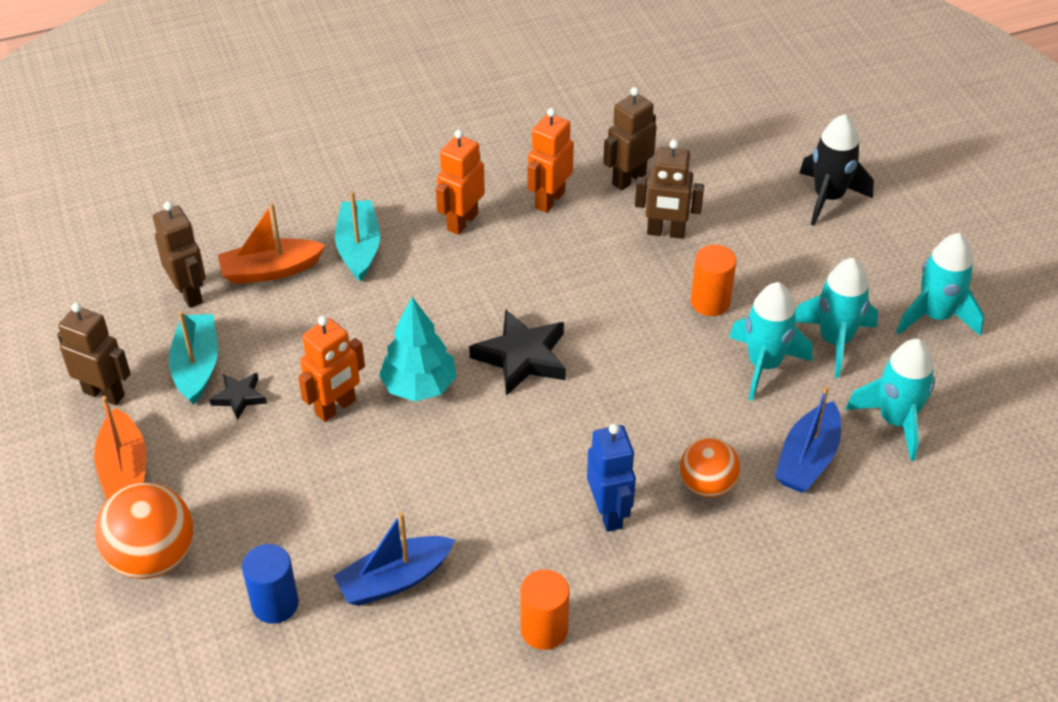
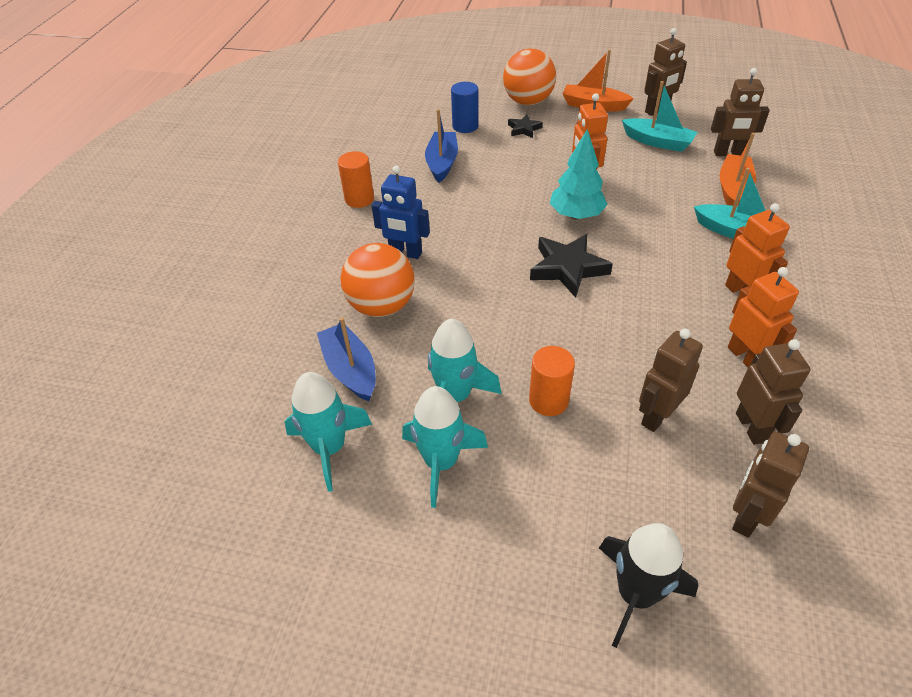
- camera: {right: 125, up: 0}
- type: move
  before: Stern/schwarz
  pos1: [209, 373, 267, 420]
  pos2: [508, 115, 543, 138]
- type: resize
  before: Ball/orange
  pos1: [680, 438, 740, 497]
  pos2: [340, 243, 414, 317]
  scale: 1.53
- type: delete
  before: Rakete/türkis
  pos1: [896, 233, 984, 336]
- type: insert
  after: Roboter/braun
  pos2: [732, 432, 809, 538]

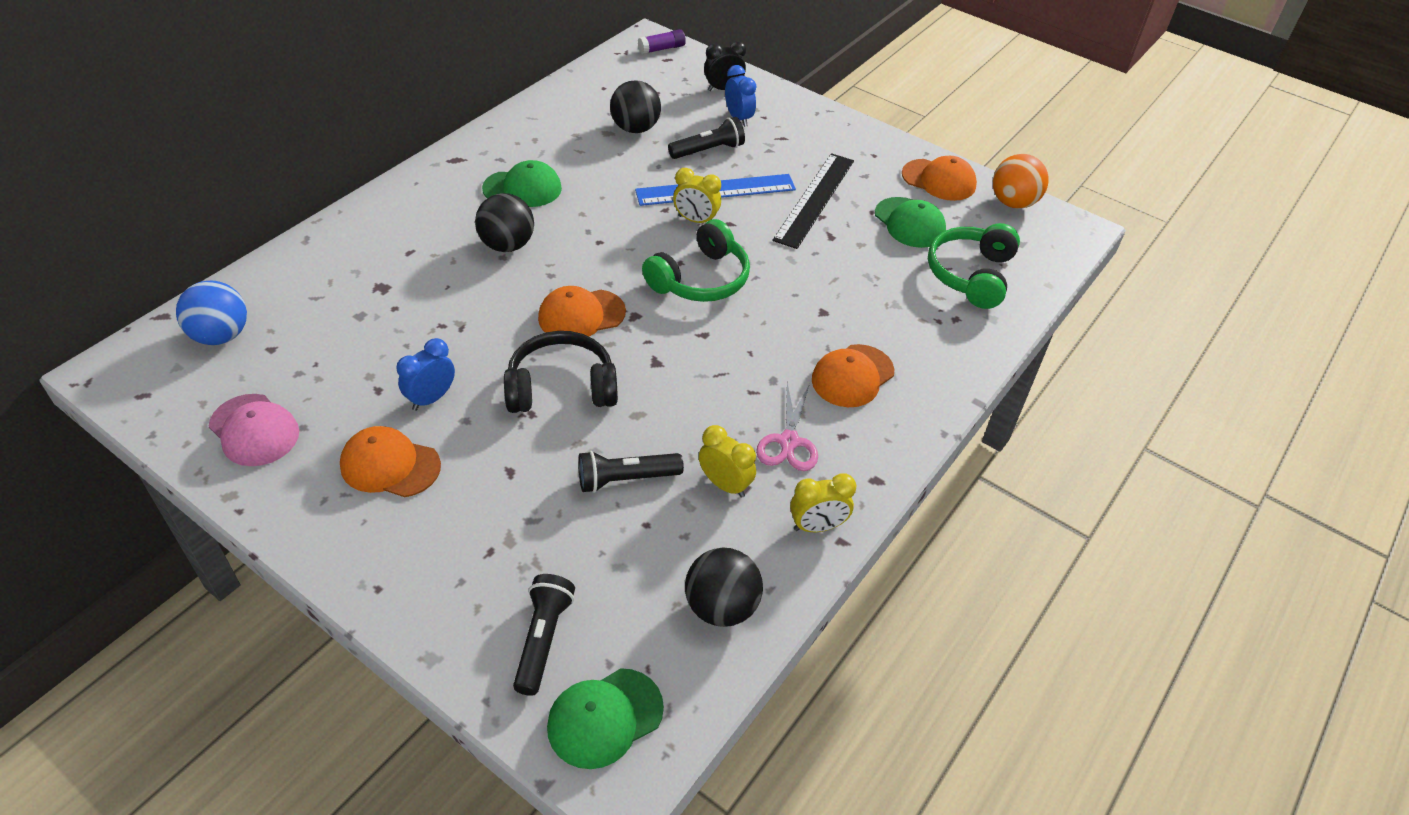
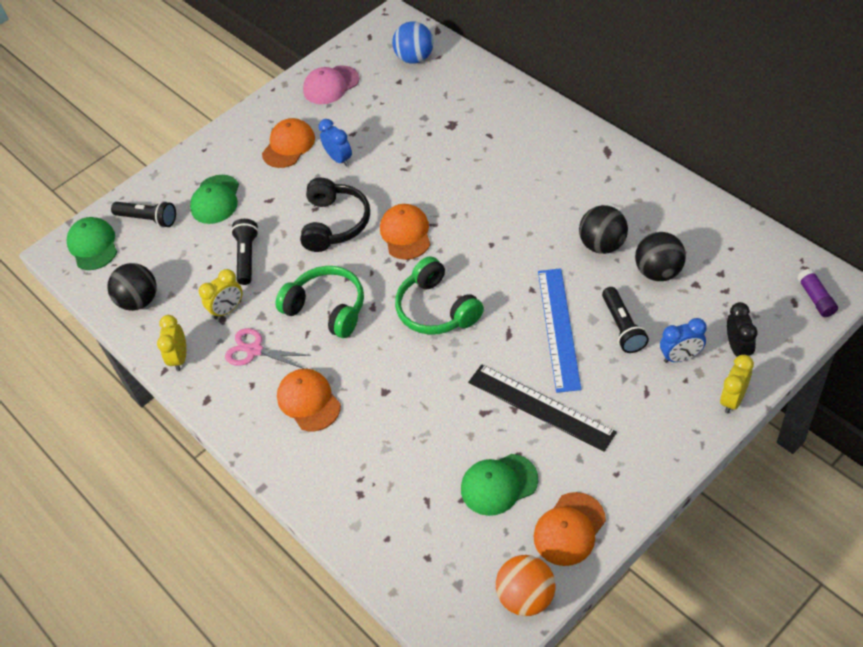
- camera: {right: 110, up: 5}
- type: move
  before: Ball/schwarz
  pos1: [475, 193, 534, 252]
  pos2: [579, 205, 628, 254]
- type: move
  before: Kappe/grün
  pos1: [482, 160, 562, 207]
  pos2: [190, 175, 239, 224]
- type: move
  before: Wecker/gelb
  pos1: [673, 168, 721, 223]
  pos2: [720, 355, 754, 414]
- type: move
  before: Kopfhörer/grün
  pos1: [928, 223, 1020, 309]
  pos2: [275, 266, 364, 338]

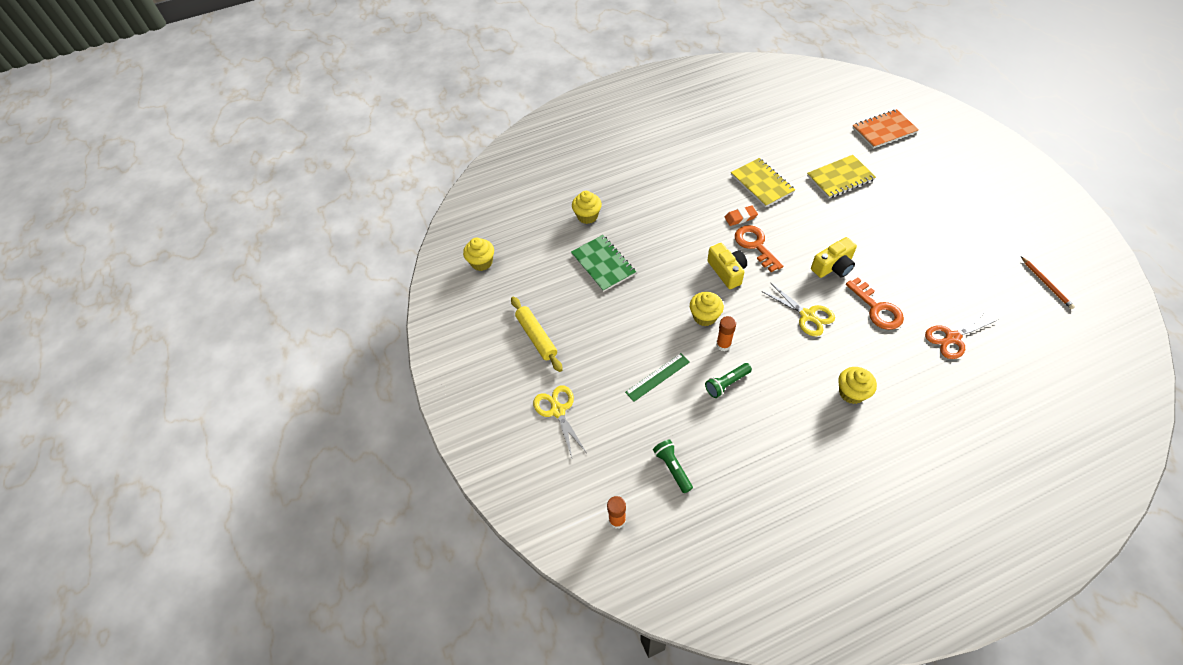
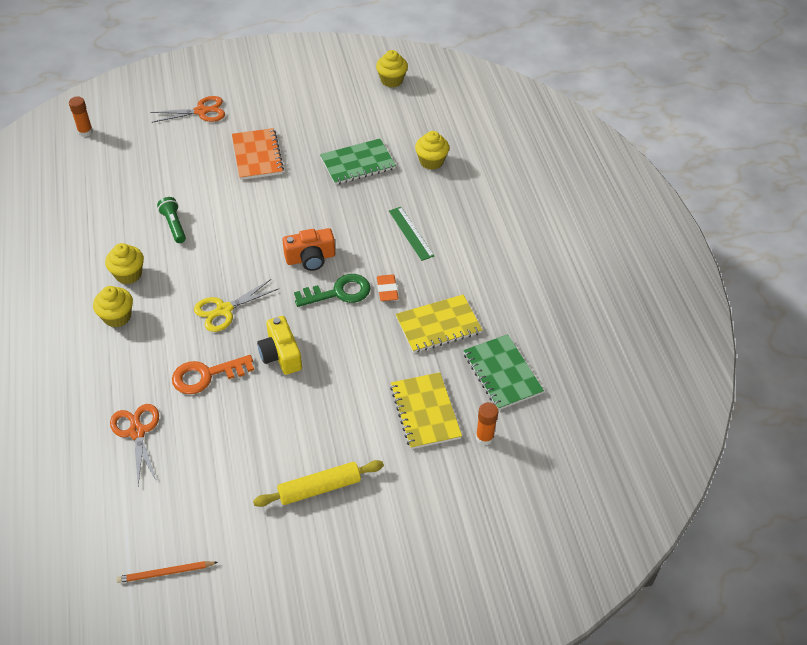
- camera: {right: 95, up: -5}
- type: move
  before: Nudelholz/gelb
  pos1: [511, 297, 563, 372]
  pos2: [253, 460, 384, 507]
- type: recolor
  before: Schere/gelb
  after: Schere/orange
  pos1: [533, 385, 586, 458]
  pos2: [150, 96, 225, 123]
- type: move
  before: Lineal/grün
  pos1: [625, 353, 690, 402]
  pos2: [389, 207, 434, 261]
- type: delete
  before: Taschenlampe/grün
  pos1: [653, 439, 693, 493]
- type: move
  before: Muffin/gelb
  pos1: [690, 292, 724, 326]
  pos2: [105, 243, 144, 284]
- type: recolor
  before: Kamera/gelb
  after: Kamera/orange
  pos1: [708, 243, 747, 289]
  pos2: [282, 228, 335, 271]
- type: move
  before: Klebestift/orange
  pos1: [716, 316, 736, 351]
  pos2: [476, 402, 498, 445]
- type: recolor
  before: Schlüssel/orange
  after: Schlüssel/grün
  pos1: [735, 225, 783, 272]
  pos2: [294, 274, 371, 307]
- type: move
  before: Notizbuch/orange
  pos1: [852, 109, 919, 149]
  pos2: [232, 128, 284, 180]
- type: insert
  after: Notizbuch/grün
  pos2: [463, 334, 544, 410]

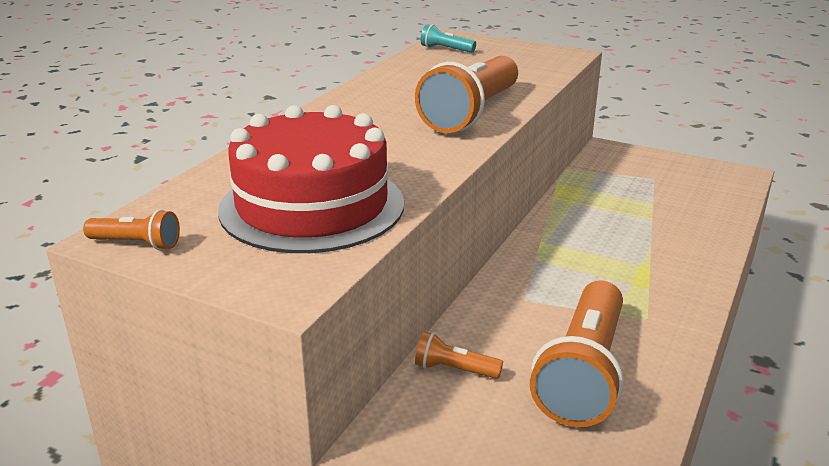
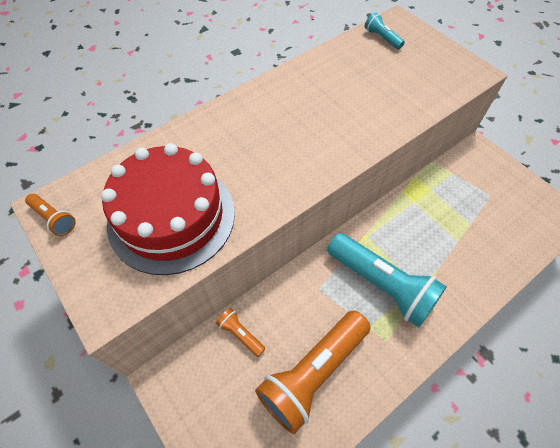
- camera: {right: 25, up: 30}
- type: delete
  before: Taschenlampe/orange
  pos1: [415, 56, 518, 133]
- type: insert
  after: Taschenlampe/türkis
  pos2: [327, 233, 447, 327]

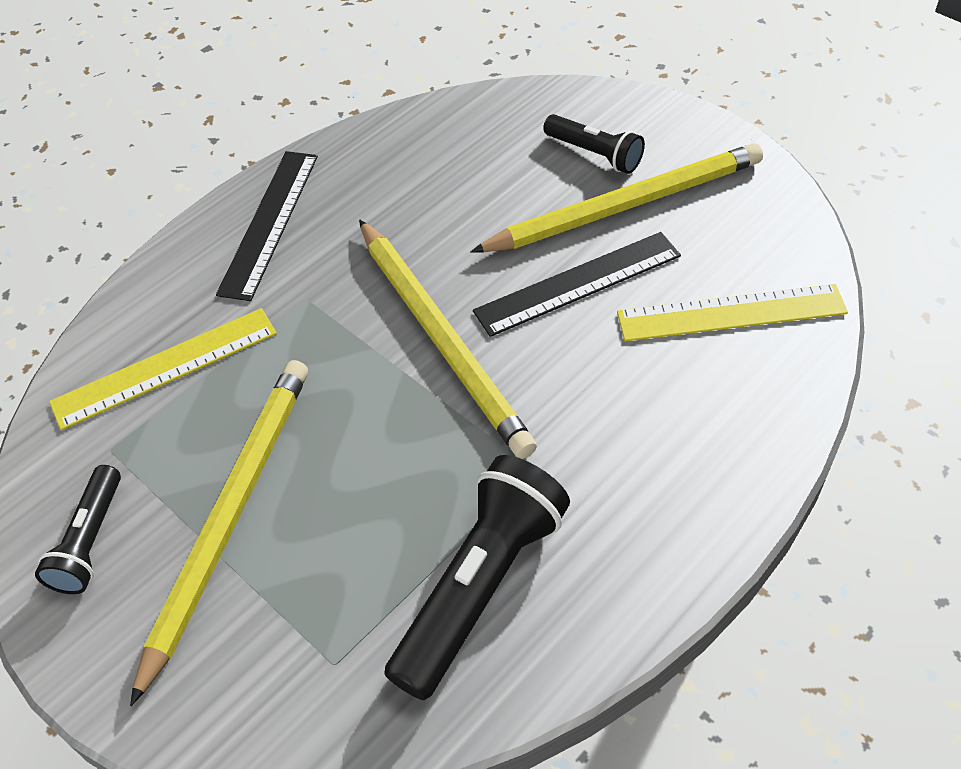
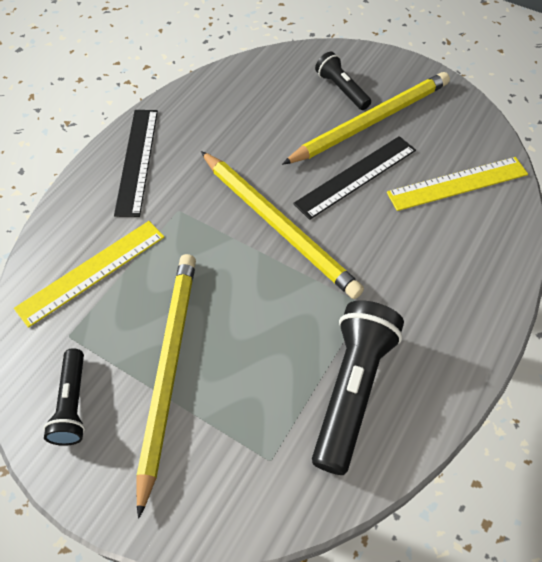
- camera: {right: -15, up: 5}
- type: rotate
  before: Taschenlampe/schwarz
  pos1: [543, 114, 645, 174]
  pos2: [315, 52, 371, 110]
  turn: -150

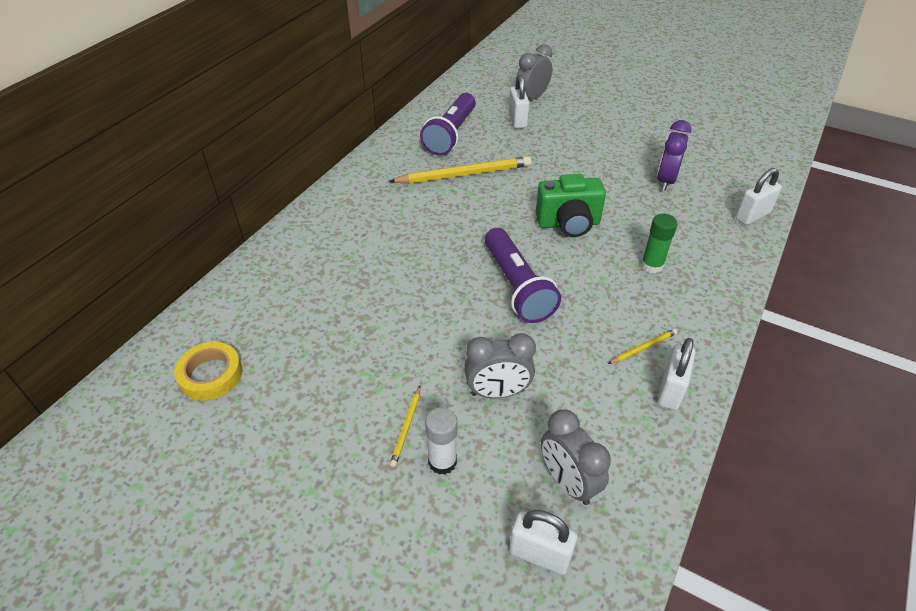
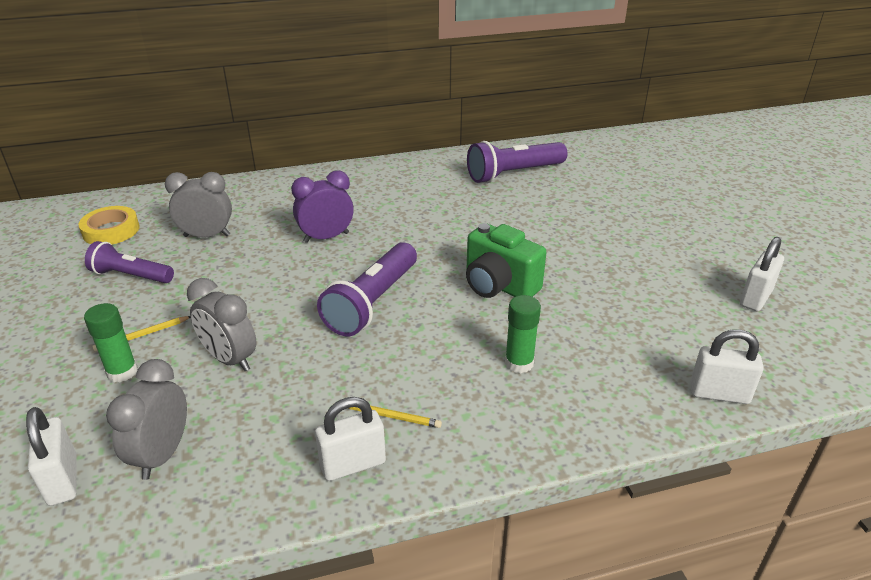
- camera: {right: 45, up: -10}
- type: delete
  before: Bleistift/gelb
  pos1: [389, 156, 531, 184]
- type: recolor
  before: Klebestift/weiß
  after: Klebestift/grün
  pos1: [425, 408, 457, 475]
  pos2: [84, 303, 137, 382]
- type: move
  before: Vorhängeschloss/weiß
  pos1: [509, 75, 529, 128]
  pos2: [740, 237, 784, 311]
- type: move
  before: Wecker/grau
  pos1: [516, 44, 553, 99]
  pos2: [165, 172, 232, 237]
- type: move
  before: Wecker/lila
  pos1: [657, 120, 691, 191]
  pos2: [291, 170, 354, 243]
- type: insert
  after: Taschenlampe/lila
  pos2: [85, 241, 174, 283]

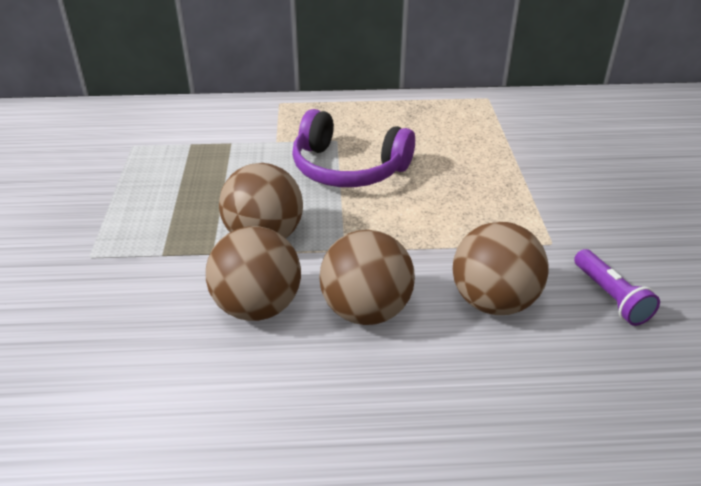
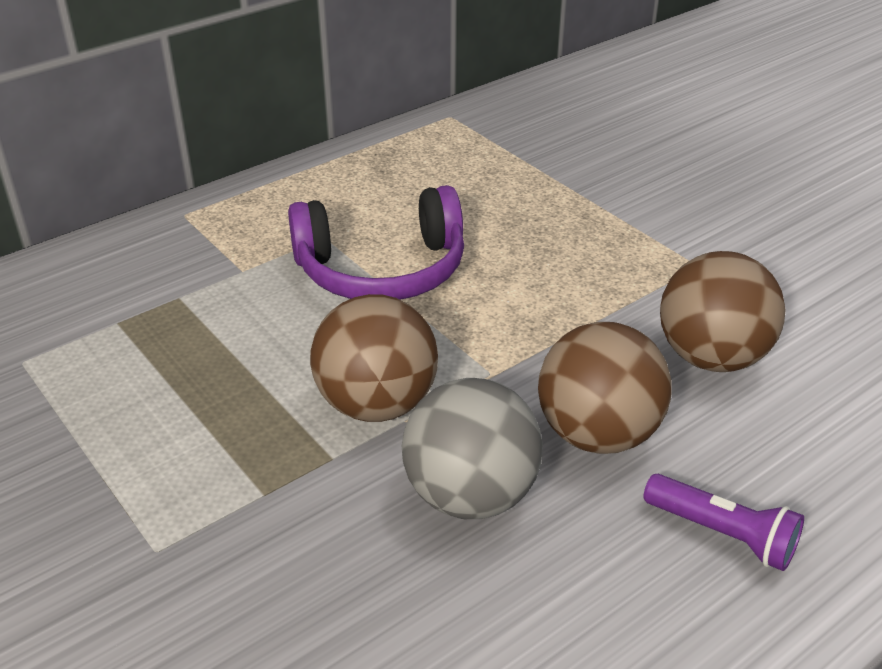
- camera: {right: -35, up: 0}
- type: recolor
  before: Ball/braun
  after: Ball/grau
  pos1: [206, 226, 301, 321]
  pos2: [402, 378, 543, 519]
- type: move
  before: Taschenlampe/lila
  pos1: [574, 249, 660, 326]
  pos2: [644, 474, 804, 571]

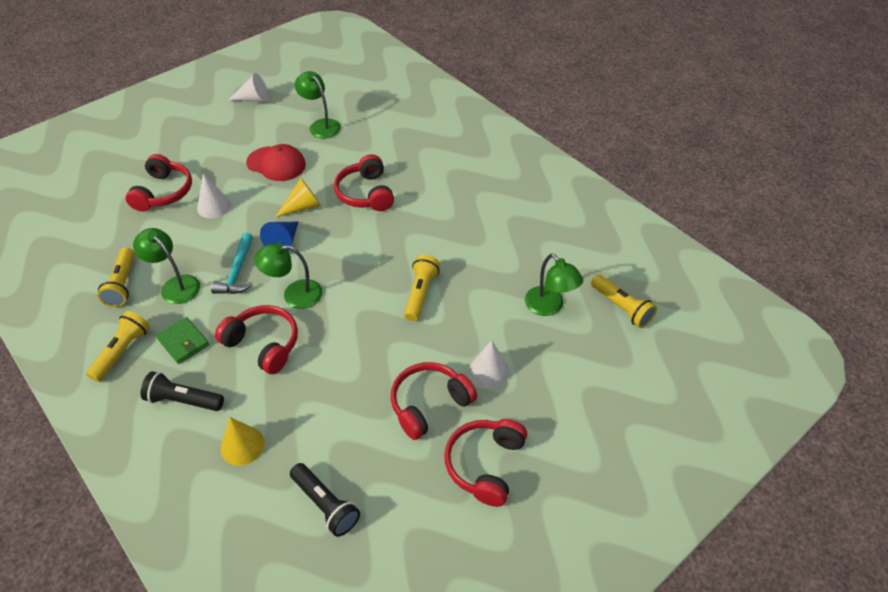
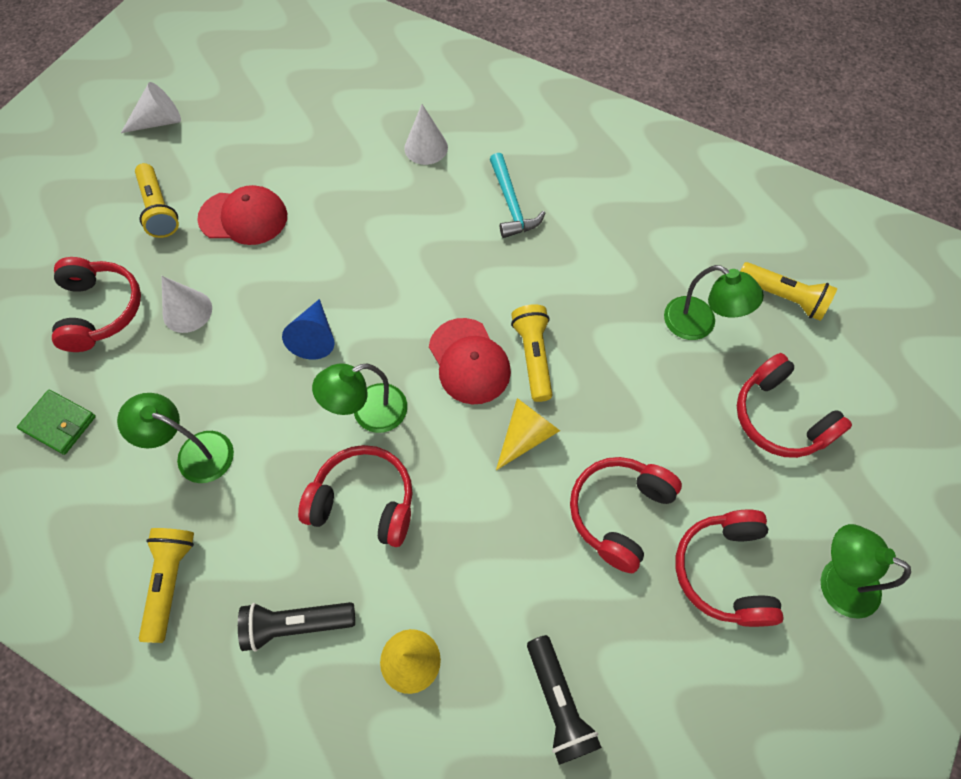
- camera: {right: -20, up: 15}
- type: move
  before: Taschenlampe/gelb
  pos1: [97, 247, 135, 307]
  pos2: [135, 163, 179, 238]
- type: move
  before: Geldbörse/grün
  pos1: [156, 317, 209, 364]
  pos2: [17, 390, 96, 455]
- type: move
  before: Hammer/türkis
  pos1: [211, 233, 253, 294]
  pos2: [490, 153, 545, 238]
- type: move
  before: Kegel/gelb
  pos1: [275, 178, 321, 217]
  pos2: [496, 398, 560, 470]
- type: rotate
  before: Taschenlampe/schwarz
  pos1: [290, 463, 360, 537]
  pos2: [527, 635, 602, 765]
  turn: 45
- type: move
  before: Lampe/grün
  pos1: [295, 71, 341, 138]
  pos2: [821, 524, 911, 619]
- type: move
  before: Kopfhörer/rot
  pos1: [334, 154, 394, 211]
  pos2: [737, 353, 852, 458]
- type: move
  before: Kegel/weiß
  pos1: [469, 340, 509, 388]
  pos2: [404, 104, 448, 165]
- type: insert
  after: Kappe/rot
  pos2: [429, 318, 511, 404]

